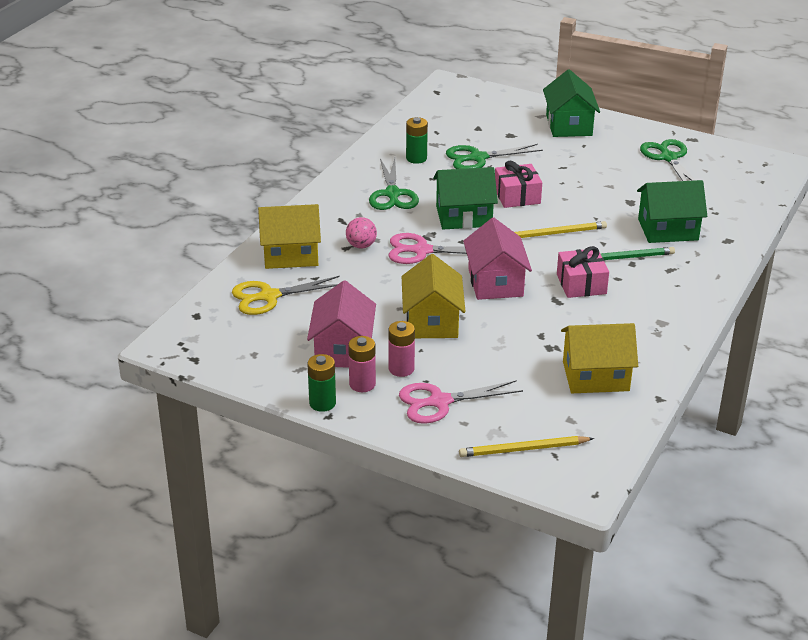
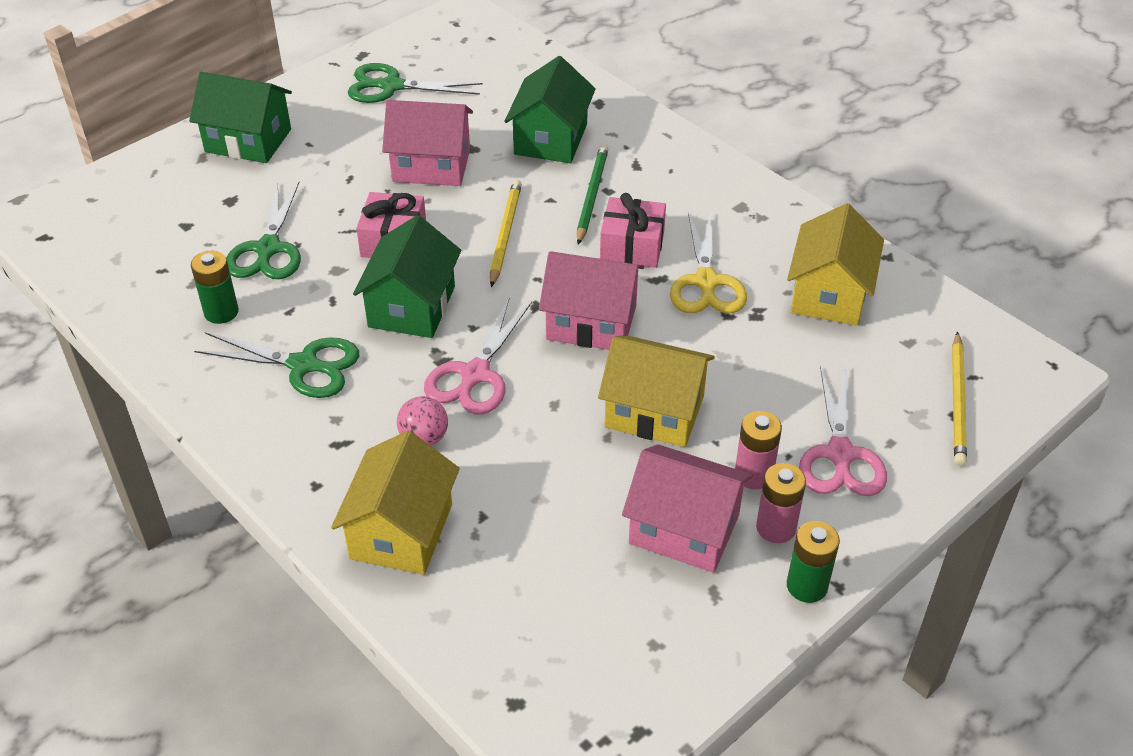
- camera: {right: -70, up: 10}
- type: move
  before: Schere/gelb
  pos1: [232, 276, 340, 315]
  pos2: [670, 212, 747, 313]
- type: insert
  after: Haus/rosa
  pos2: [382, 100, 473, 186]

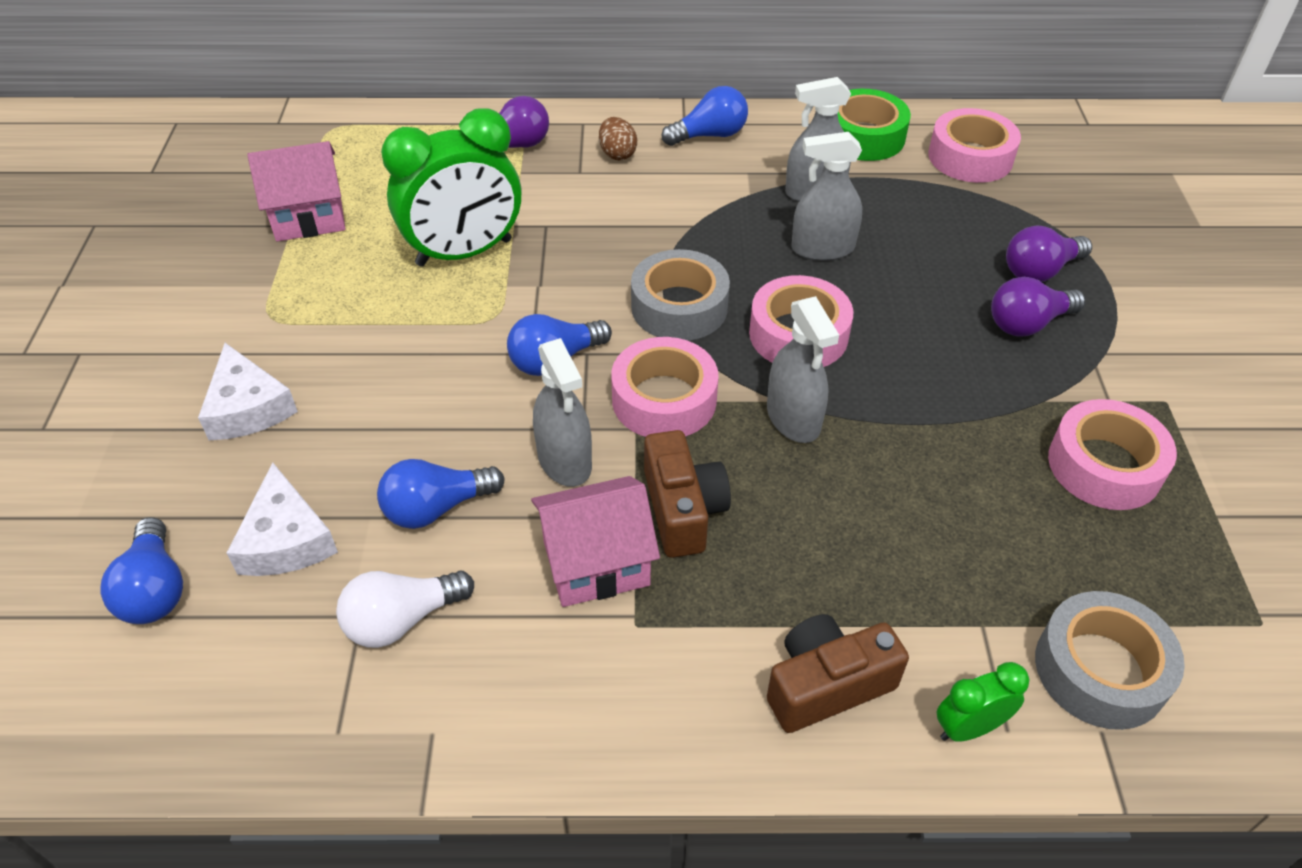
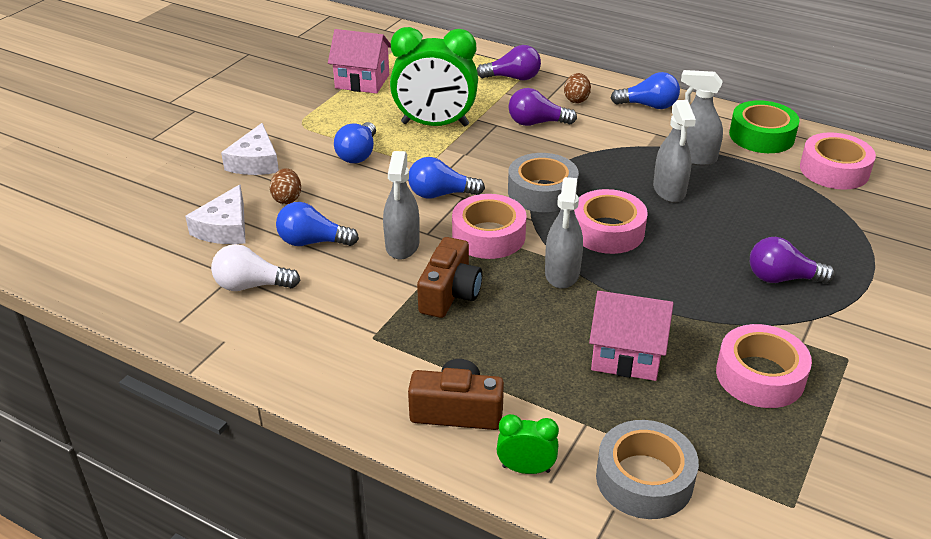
- camera: {right: 30, up: -10}
- type: move
  before: Glühbirne/blau
  pos1: [100, 517, 183, 624]
  pos2: [334, 122, 376, 163]
- type: move
  before: Haus/rosa
  pos1: [531, 476, 660, 607]
  pos2: [589, 291, 674, 381]
- type: rotate
  before: Sprühflasche/grau
  pos1: [791, 132, 862, 261]
  pos2: [653, 100, 696, 203]
  turn: -120
- type: move
  before: Glühbirne/lila
  pos1: [1006, 226, 1092, 282]
  pos2: [508, 88, 577, 126]
- type: insert
  after: Ei/braun
  pos2: [270, 168, 301, 204]

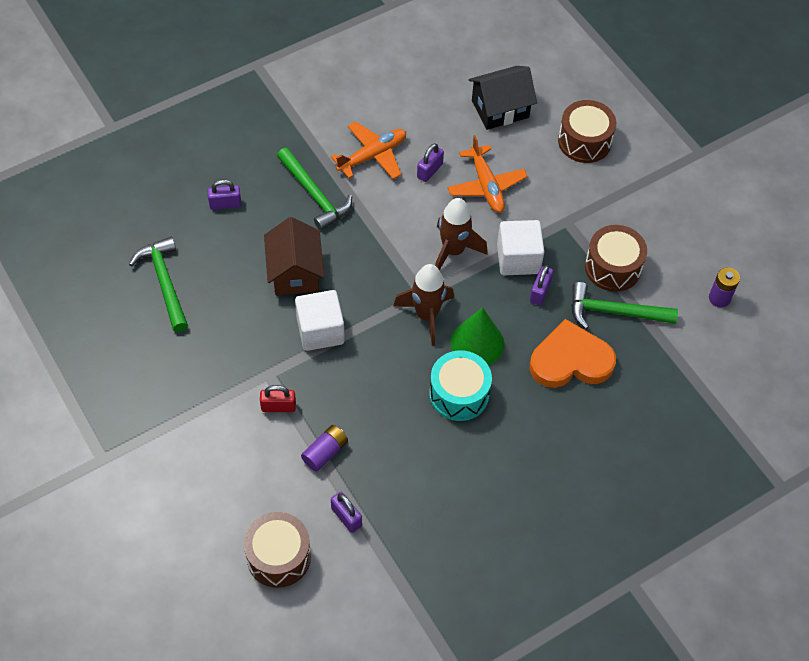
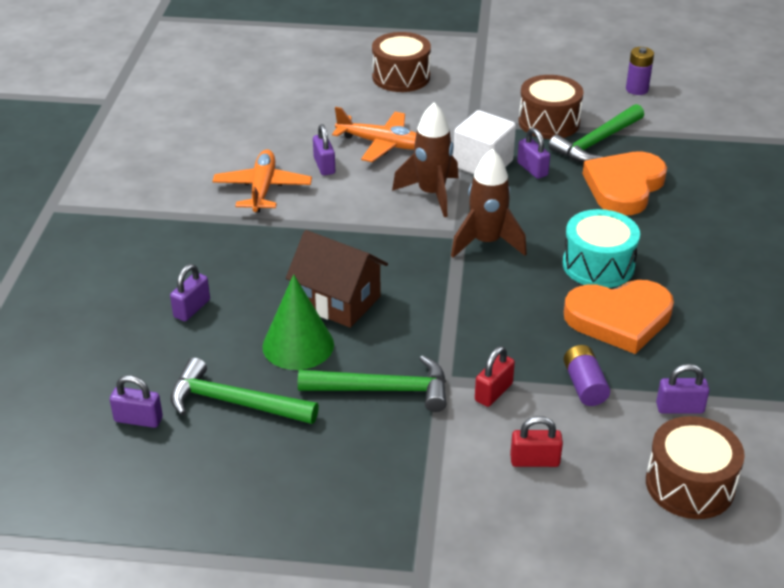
- camera: {right: -50, up: -20}
- type: move
  before: Hammer/grün
  pos1: [277, 148, 352, 231]
  pos2: [298, 355, 446, 412]
- type: delete
  before: Kubus/weiß
  pos1: [295, 290, 345, 351]
- type: move
  before: Kegel/grün
  pos1: [450, 307, 504, 365]
  pos2: [262, 274, 334, 370]
- type: delete
  before: Haus/schwarz
  pos1: [469, 66, 537, 130]
- type: insert
  after: Vorhängeschloss/lila
  pos2: [110, 375, 163, 428]
- type: insert
  after: Vorhängeschloss/rot
  pos2: [510, 416, 563, 467]
- type: insert
  after: Herz/orange
  pos2: [564, 280, 674, 354]

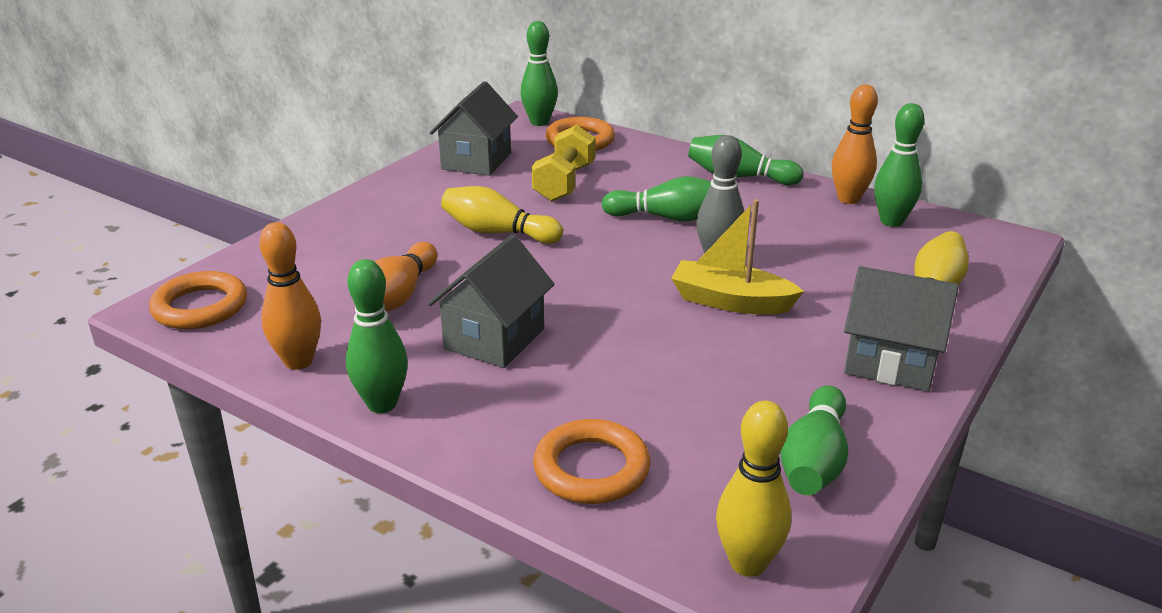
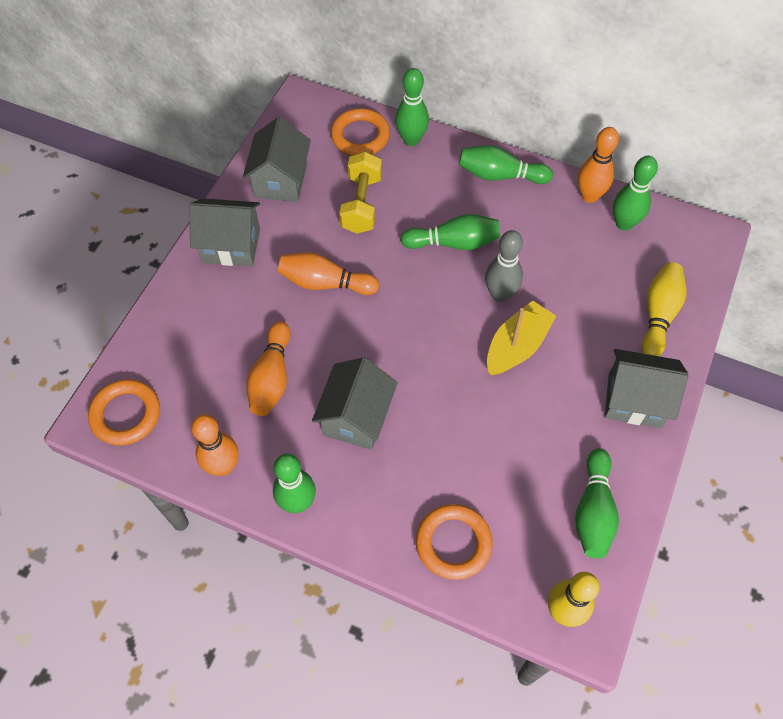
- camera: {right: -10, up: 30}
- type: recolor
  before: Bowlingkegel/gelb
  after: Bowlingkegel/orange
  pos1: [441, 186, 563, 244]
  pos2: [278, 252, 379, 295]
- type: move
  before: Bowlingkegel/grün
  pos1: [521, 21, 558, 126]
  pos2: [395, 68, 429, 146]
- type: rotate
  before: Boot/gelb
  pos1: [671, 199, 804, 314]
  pos2: [487, 301, 556, 375]
  turn: 120
- type: insert
  after: Haus/grau
  pos2: [190, 198, 260, 266]

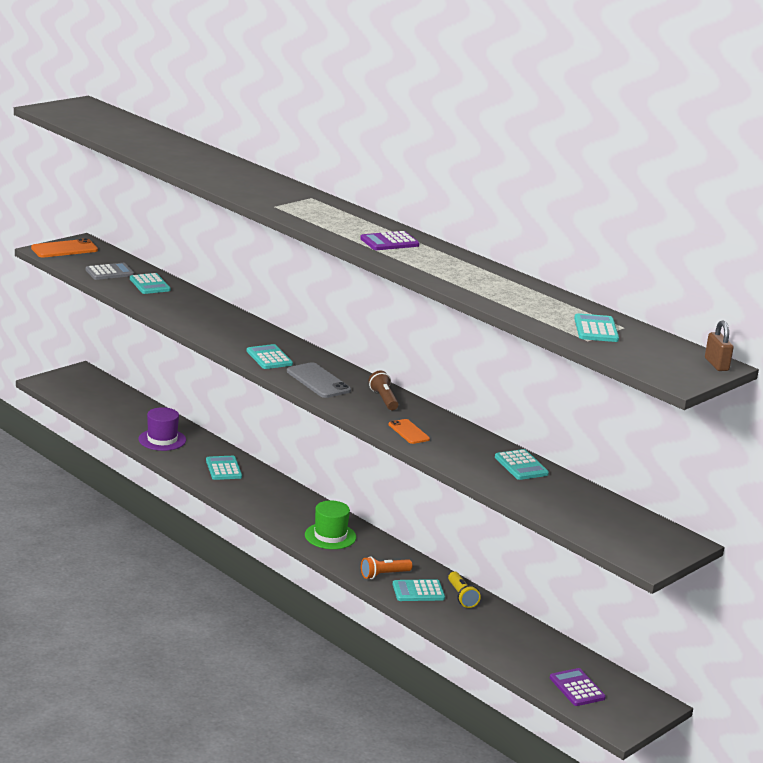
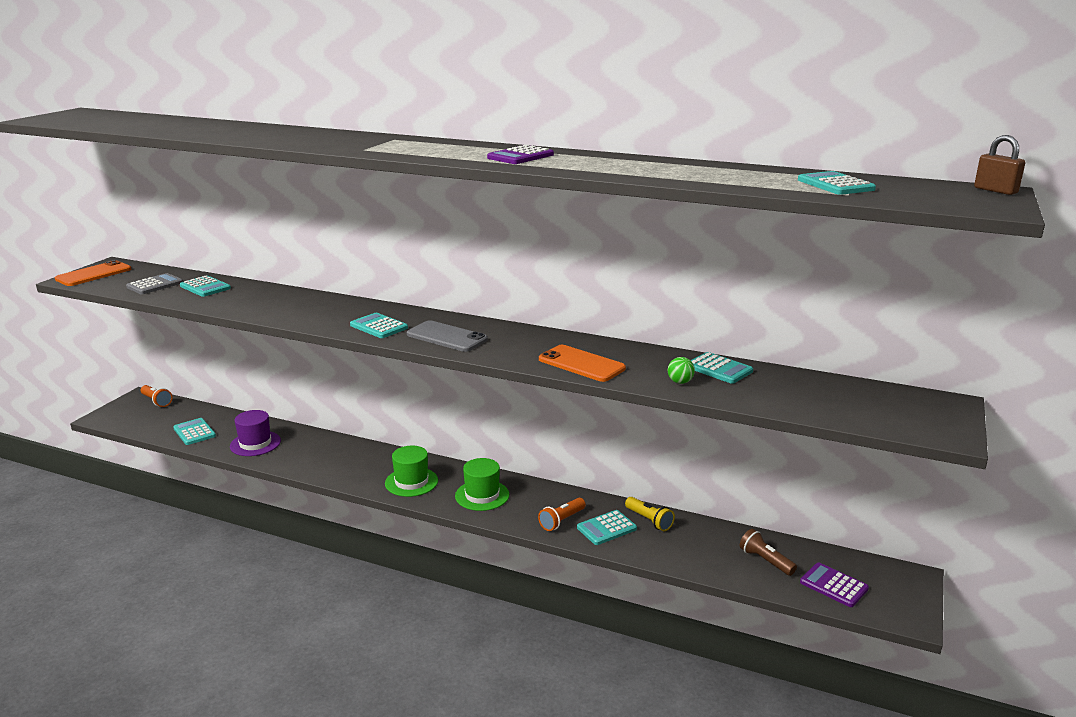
- camera: {right: -20, up: 0}
- type: move
  before: Taschenrechner/türkis
  pos1: [206, 456, 242, 480]
  pos2: [173, 418, 216, 445]
- type: move
  before: Taschenlampe/braun
  pos1: [368, 371, 399, 410]
  pos2: [740, 529, 797, 576]
- type: resize
  before: Handy/orange
  pos1: [389, 419, 430, 444]
  pos2: [539, 345, 626, 382]
  scale: 1.59
- type: insert
  after: Taschenlampe/orange
  pos2: [140, 385, 173, 407]
- type: insert
  after: Hut/grün
  pos2: [385, 446, 438, 497]
- type: insert
  after: Ball/grün
  pos2: [668, 357, 695, 384]

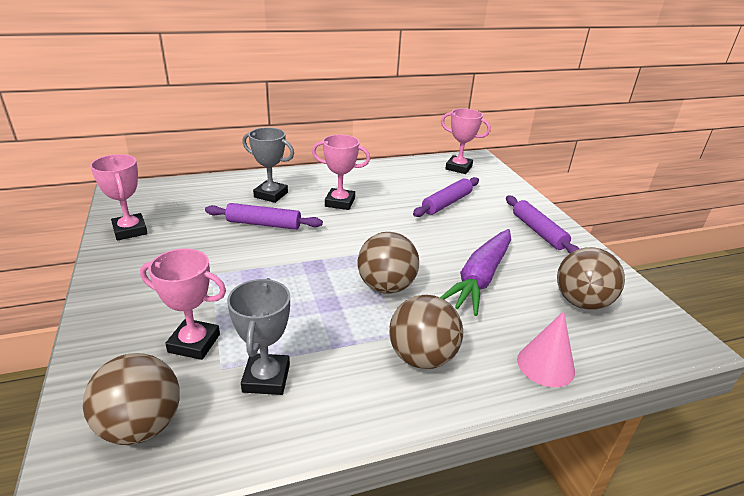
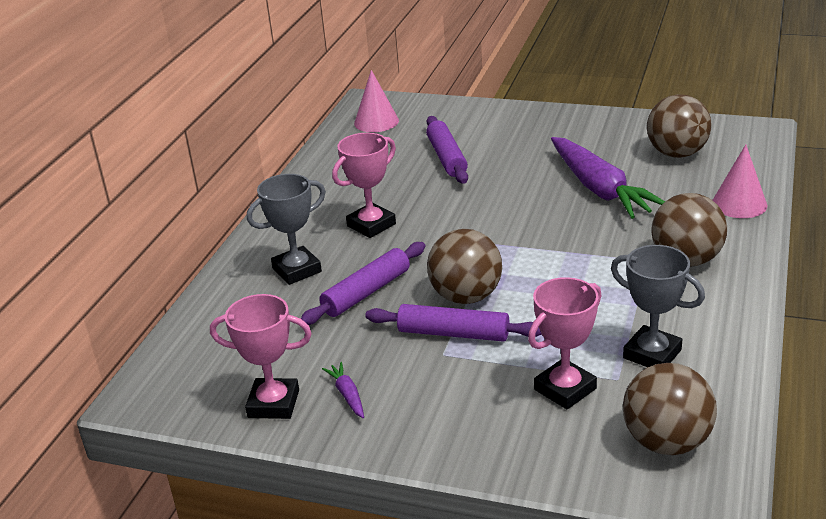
- camera: {right: -50, up: 0}
- type: move
  before: Ball/braun
  pos1: [357, 232, 419, 294]
  pos2: [427, 229, 502, 304]
- type: replace
  before: Pokal/rosa
  after: Kegel/rosa
  pos1: [441, 108, 491, 174]
  pos2: [354, 70, 399, 132]
- type: move
  before: Nudelholz/lila
  pos1: [506, 196, 580, 254]
  pos2: [365, 304, 542, 341]
- type: insert
  after: Karotte/lila
  pos2: [322, 362, 364, 418]

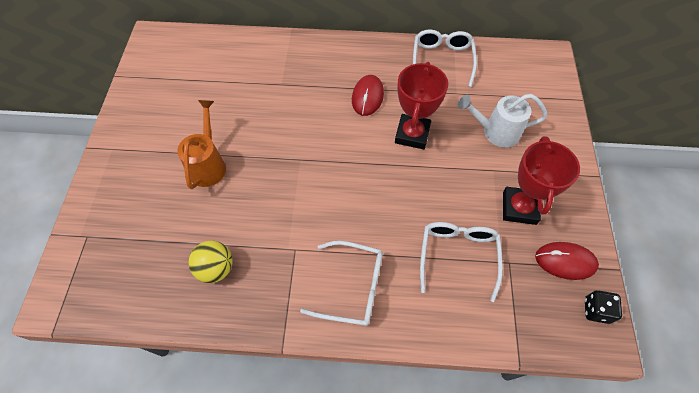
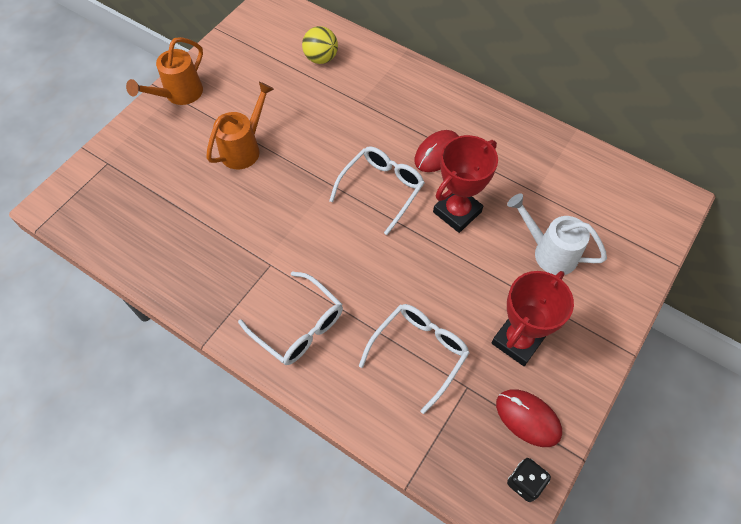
- camera: {right: 30, up: 0}
- type: move
  before: Ball/gelb
  pos1: [189, 241, 233, 283]
  pos2: [302, 26, 338, 64]
- type: move
  before: Brille/weiß
  pos1: [413, 29, 477, 87]
  pos2: [329, 146, 425, 235]
- type: insert
  after: Gießkanne/orange
  pos2: [126, 37, 203, 105]

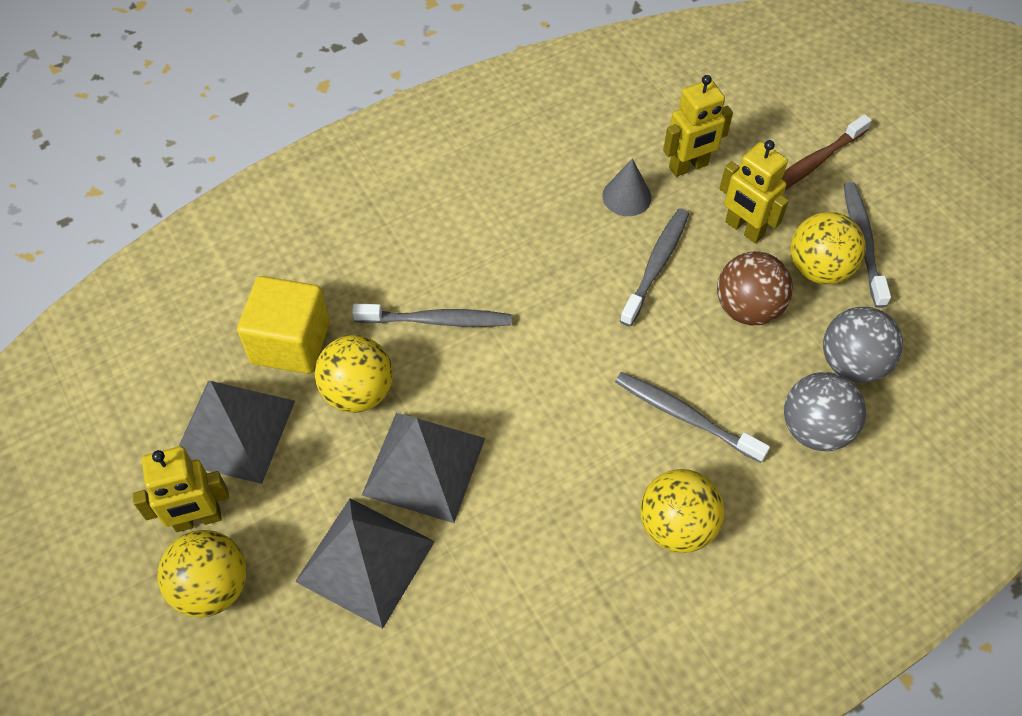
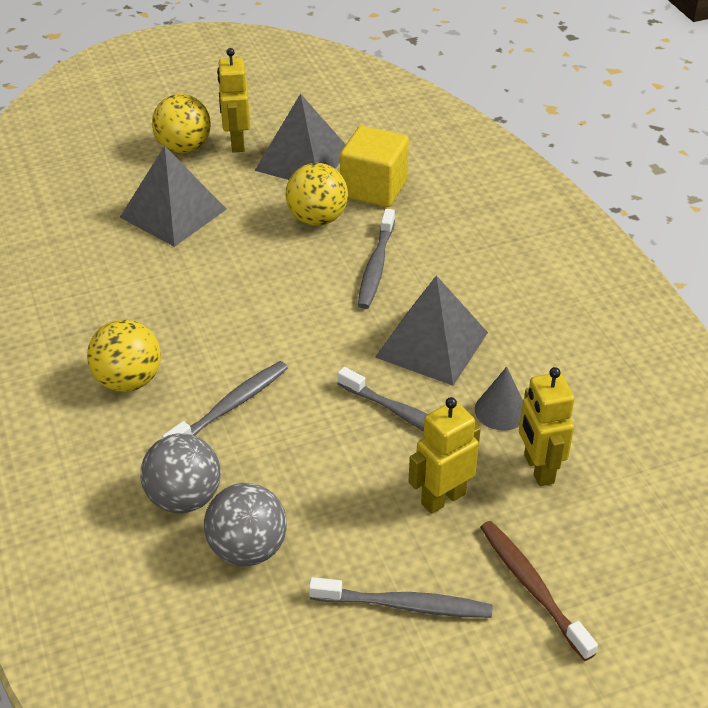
- camera: {right: 100, up: -15}
- type: move
  before: Pyramide/grau
  pos1: [362, 413, 485, 523]
  pos2: [375, 275, 488, 386]
- type: delete
  before: Ball/braun
  pos1: [717, 251, 793, 325]
- type: delete
  before: Ball/gelb
  pos1: [791, 212, 866, 284]

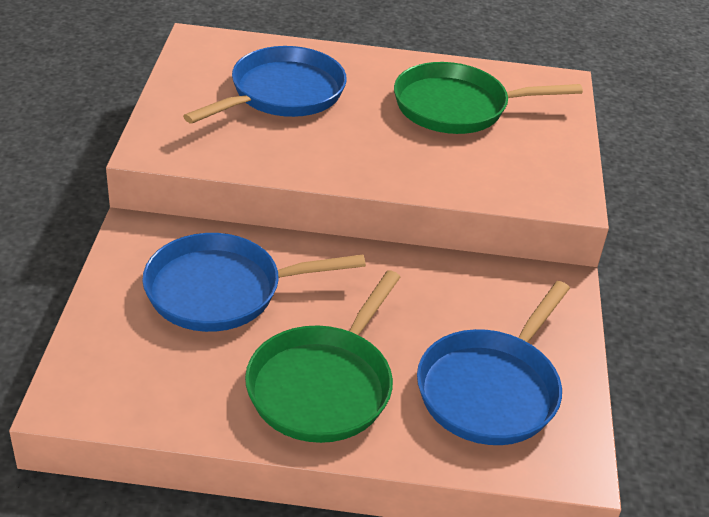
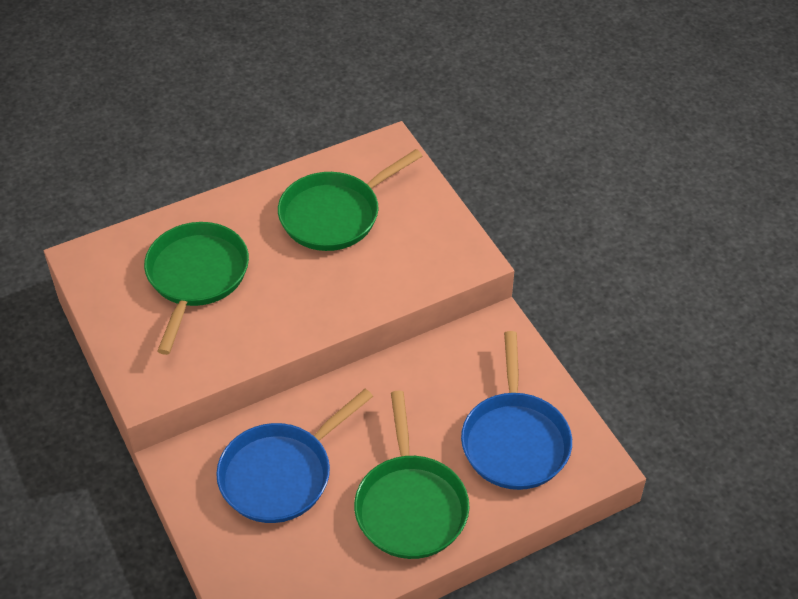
- camera: {right: -30, up: 10}
- type: recolor
  before: Pfanne/blau
  after: Pfanne/grün
  pos1: [183, 46, 347, 124]
  pos2: [144, 222, 249, 355]

